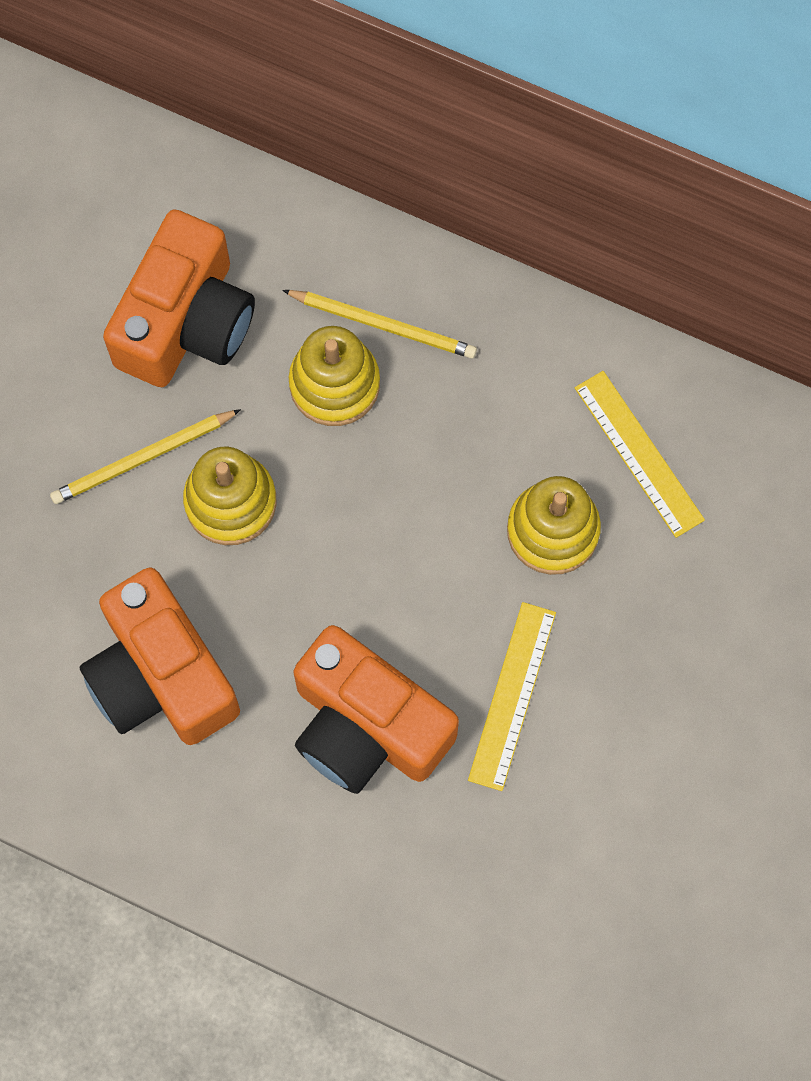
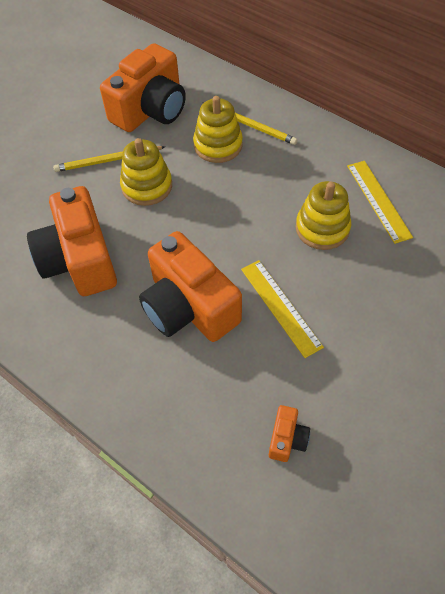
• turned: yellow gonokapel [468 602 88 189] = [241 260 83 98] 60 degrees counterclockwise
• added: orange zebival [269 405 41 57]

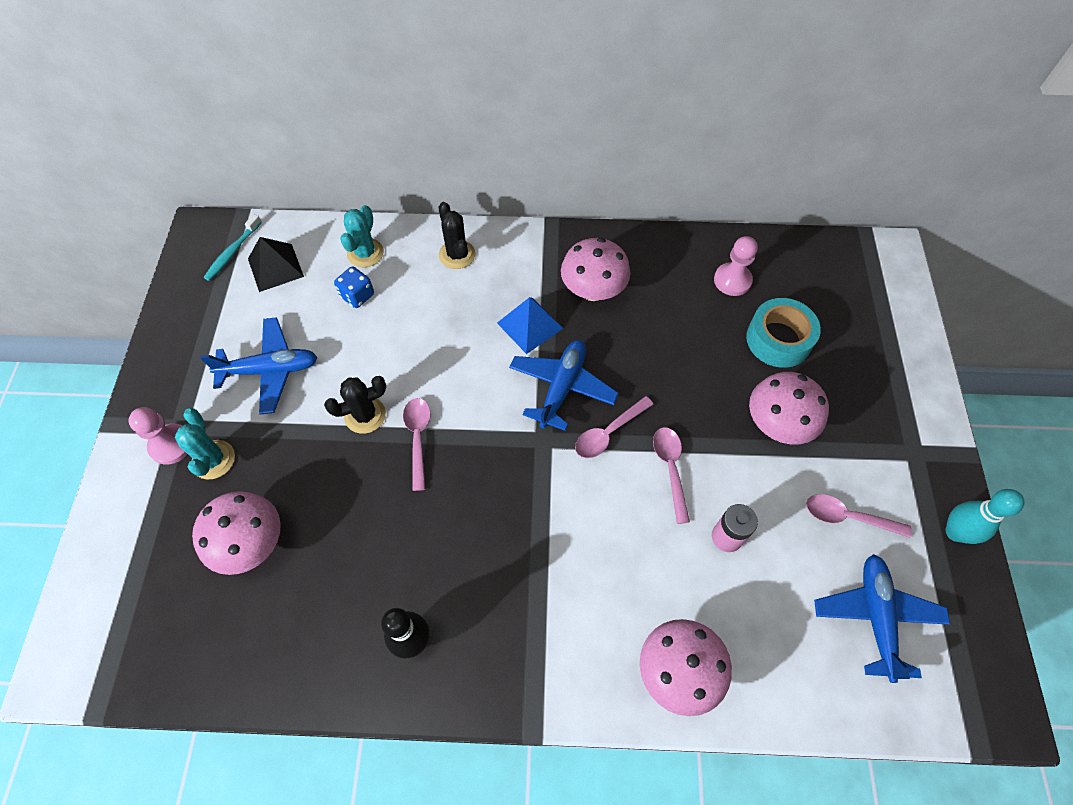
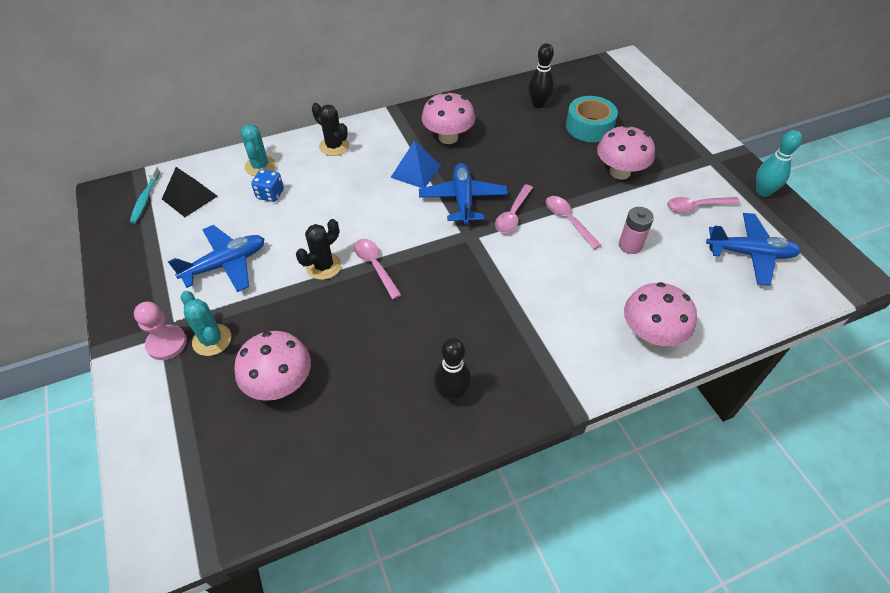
• replaced: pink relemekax [714 236 44 60] to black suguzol [528 43 26 65]
• turned: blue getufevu [814 554 136 129] = [706 213 95 73] 120 degrees clockwise

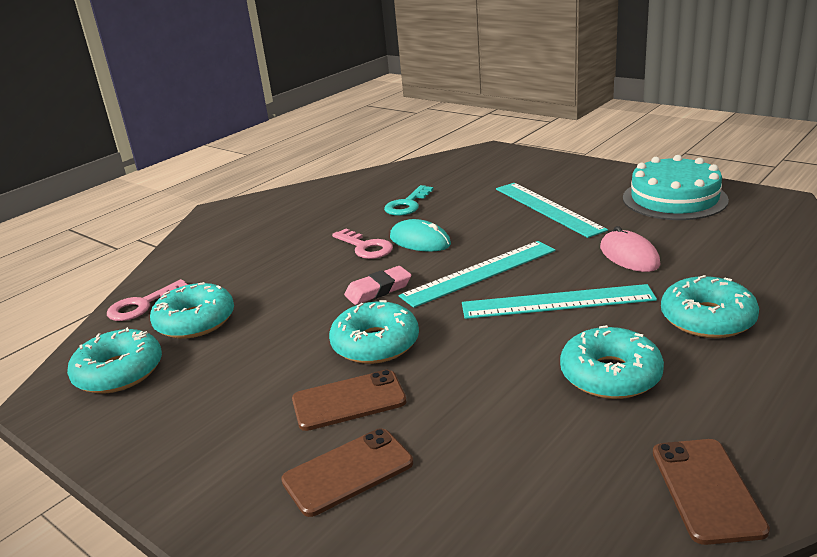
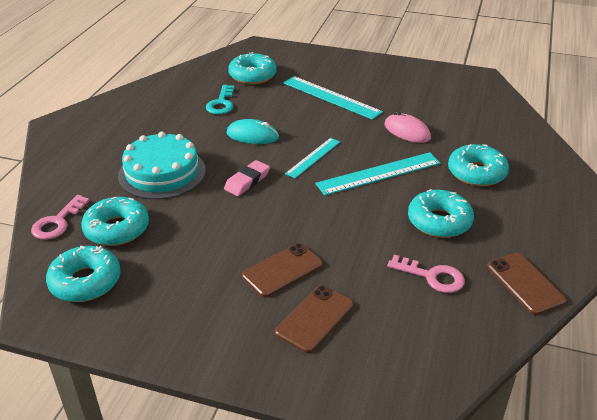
• moved: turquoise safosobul [623 155 106 65] to [118 132 88 68]
• moved: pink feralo [332 229 61 30] to [387 255 78 38]
• resized: turquoise gonokapel [399 241 157 67] = [285 138 55 40] x0.62
• moved: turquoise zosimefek [329 300 90 64] to [228 52 49 32]

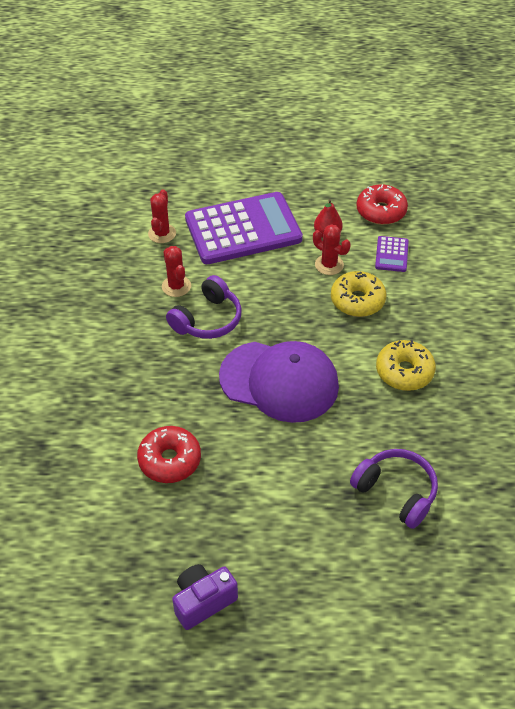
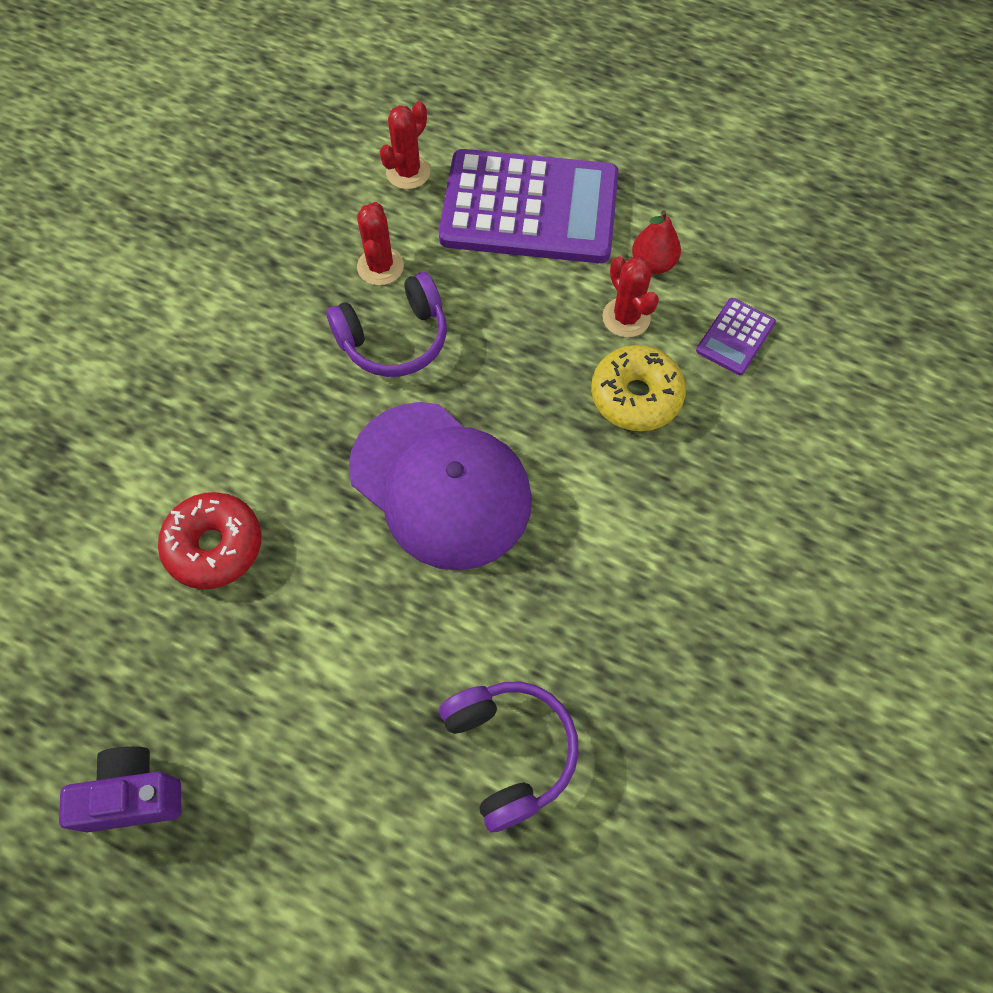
• removed: red zosimefek [356 184 52 41]
• removed: yellow zosimefek [376 340 60 51]

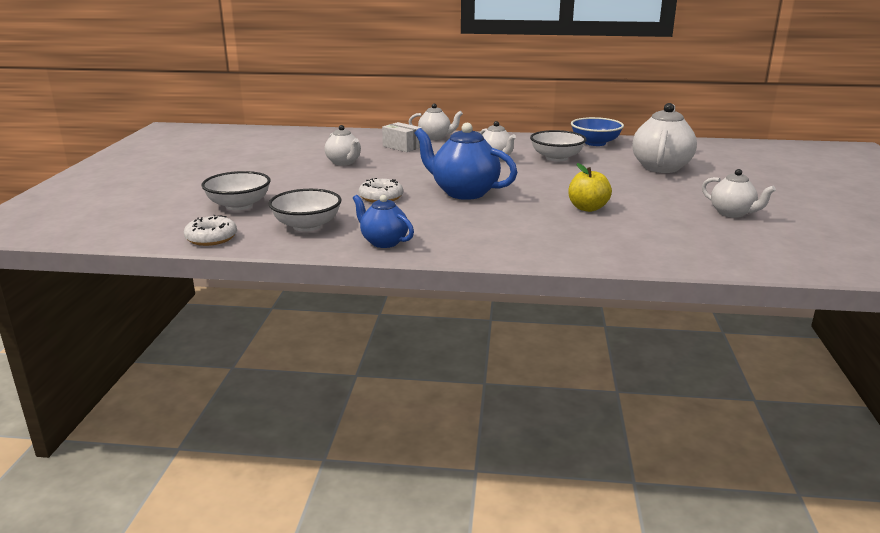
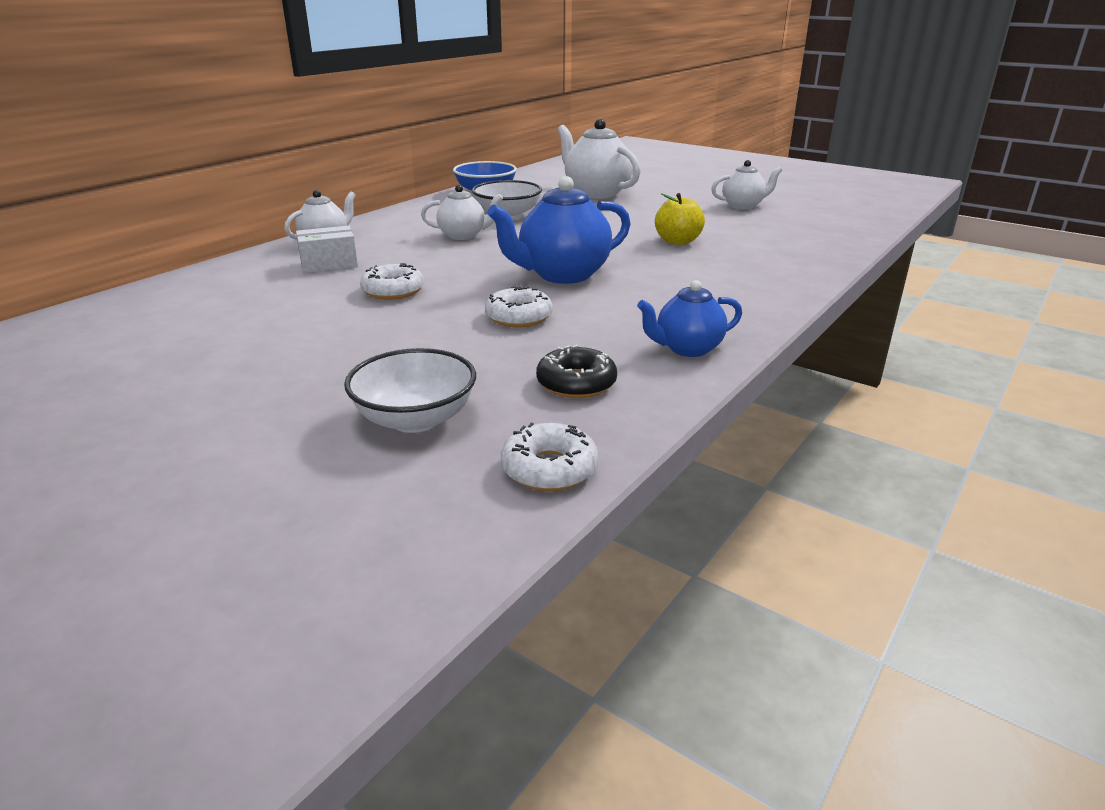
• removed: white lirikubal [325 125 36 41]
• replaced: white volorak [268 189 73 43] to black zosimefek [536 345 81 53]
• added: white zosimefek [360 263 64 37]

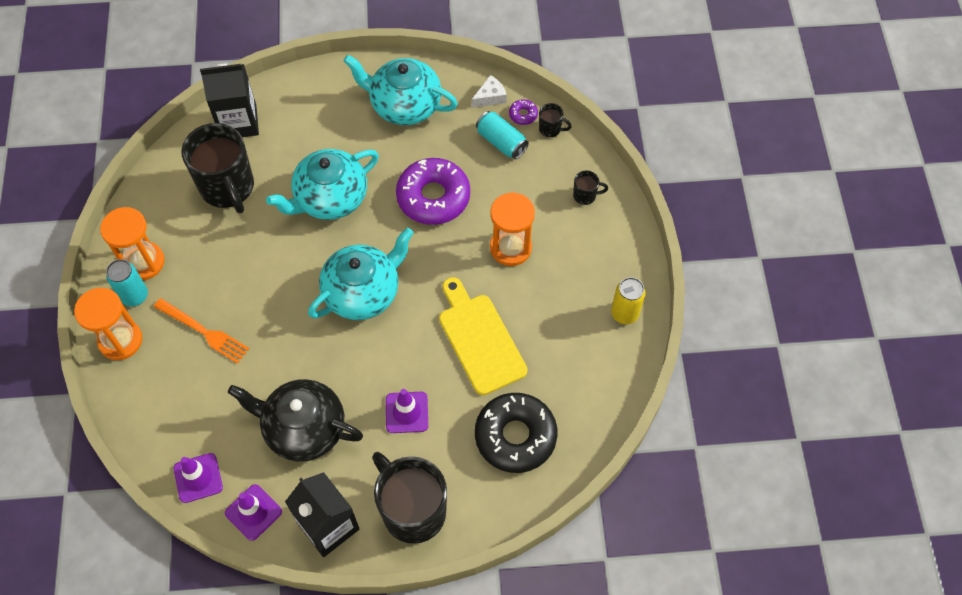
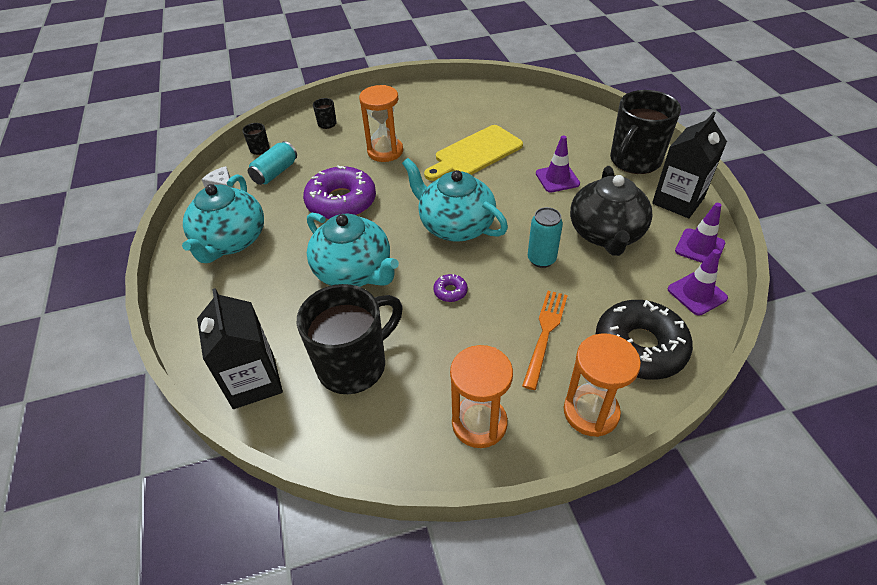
• moved: purple zosimefek [509 99 29 26] to [433 274 35 28]
• moved: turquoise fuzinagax [106 259 42 48] to [528 207 35 61]
• removed: yellow fuzinagax [611 277 35 47]
• moved: black zosimefek [475 393 82 80] to [596 300 97 80]

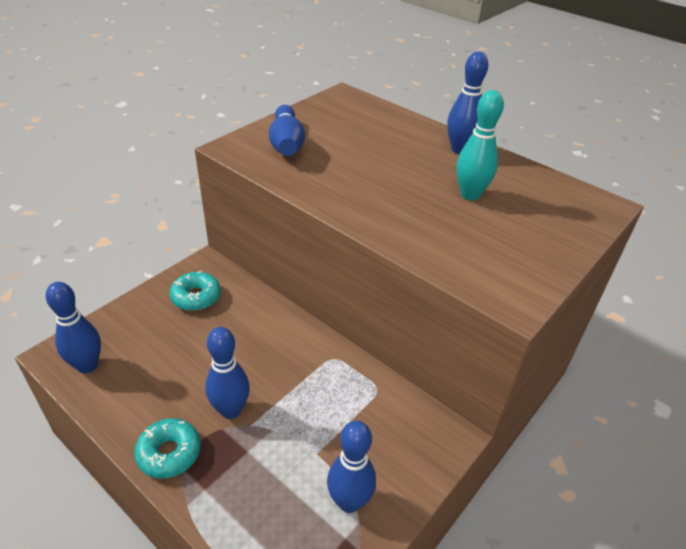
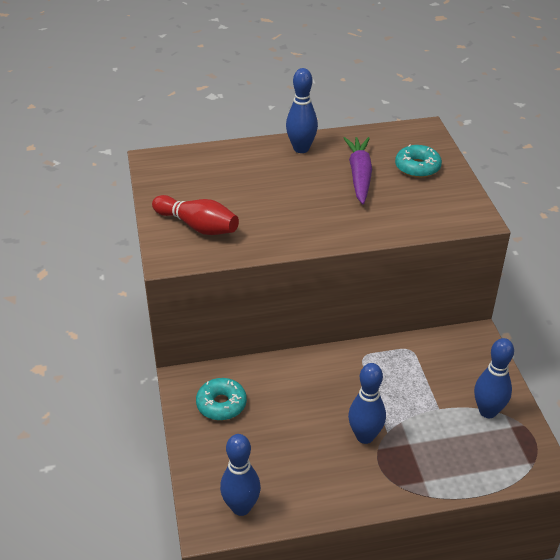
• replaced: turquoise suguzol [456 90 48 111] to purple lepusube [343 137 29 67]
• recoloured: blue suguzol [269 105 36 51] to red suguzol [152 195 87 40]
• moved: turquoise zosimefek [134 418 67 61] to [395 145 47 33]

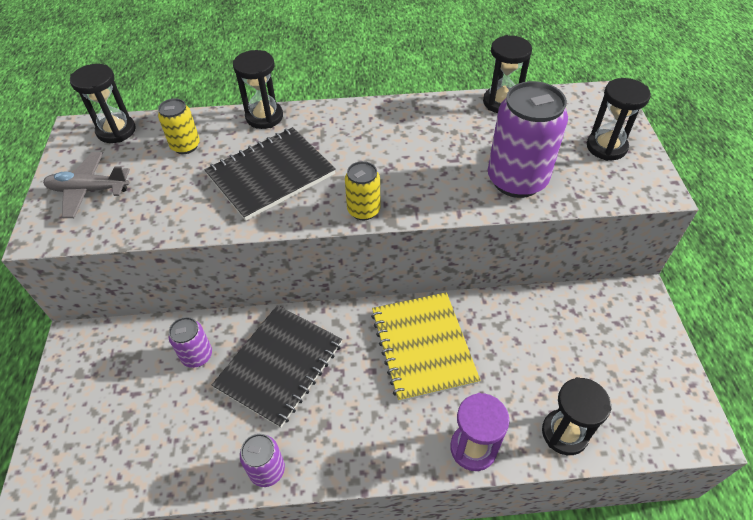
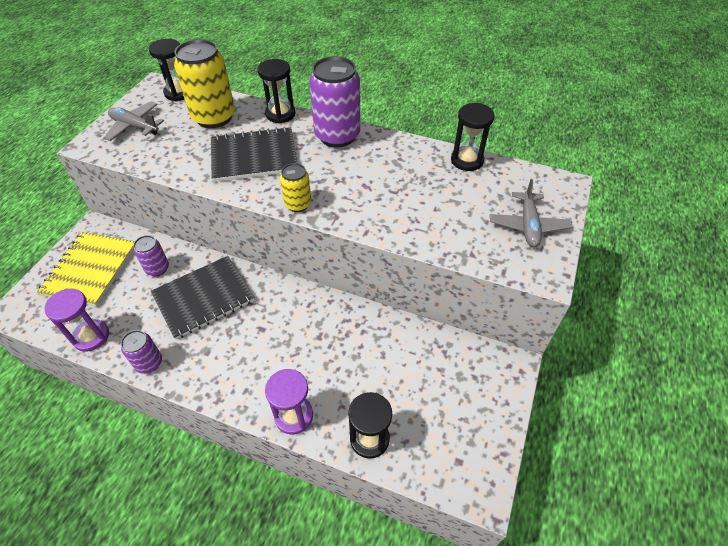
• replaced: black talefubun [587 78 64 83] to grey getufevu [490 179 83 68]
• moved: purple fuzinagax [488 81 80 117] to [309 56 51 91]
• resized: yellow fuzinagax [158 98 42 56] = [174 39 61 89] x1.91
• moved: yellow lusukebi [371 292 109 110] to [37 232 98 75]
• added: purple talefubun [45 288 64 64]

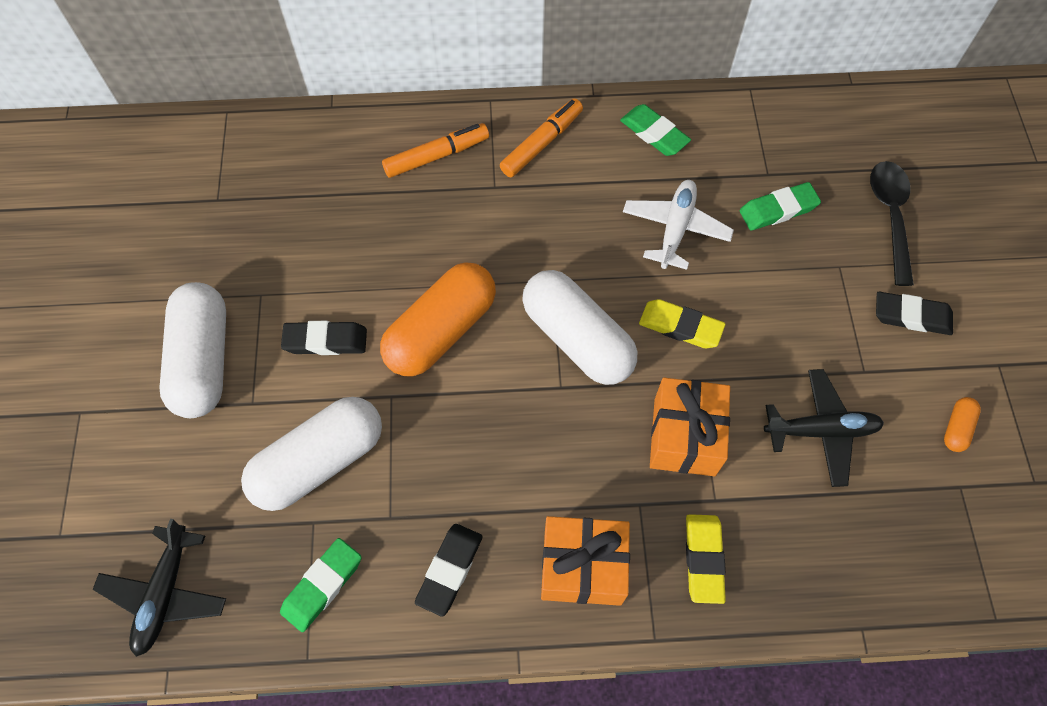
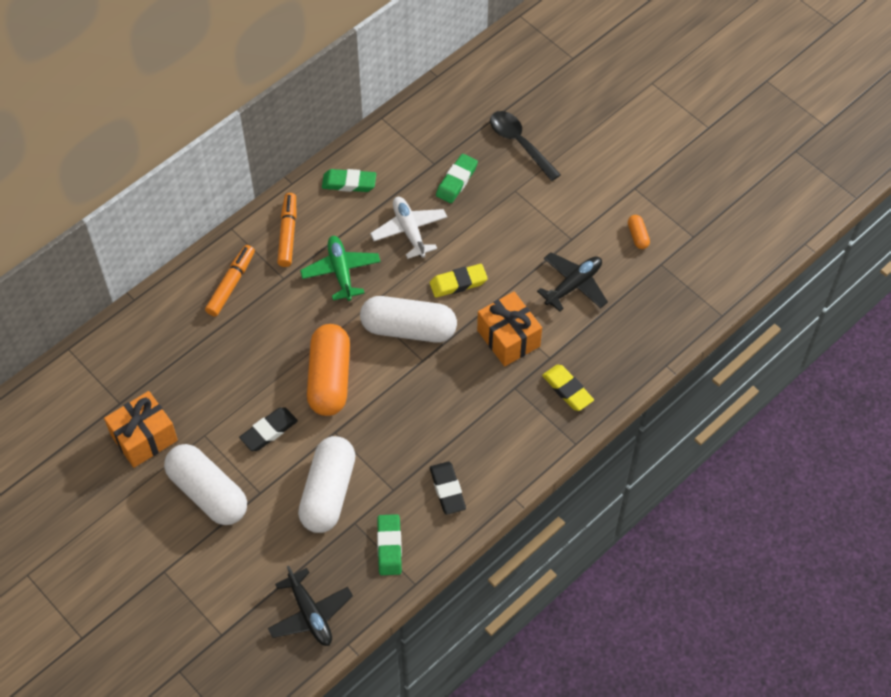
• removed: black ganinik [876 292 77 43]
• moved: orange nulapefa [541 516 89 90] to [104 391 74 77]
• added: green getufevu [300 236 80 65]

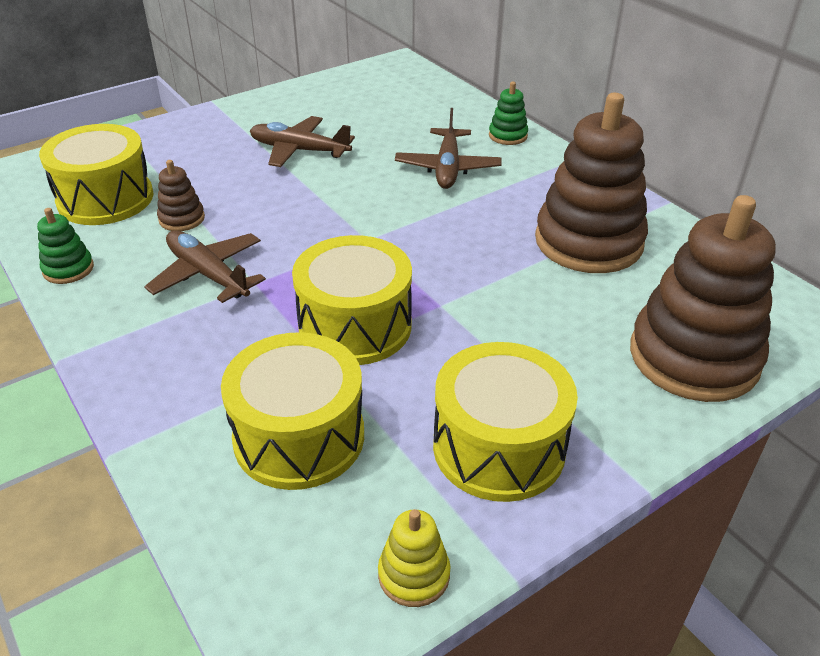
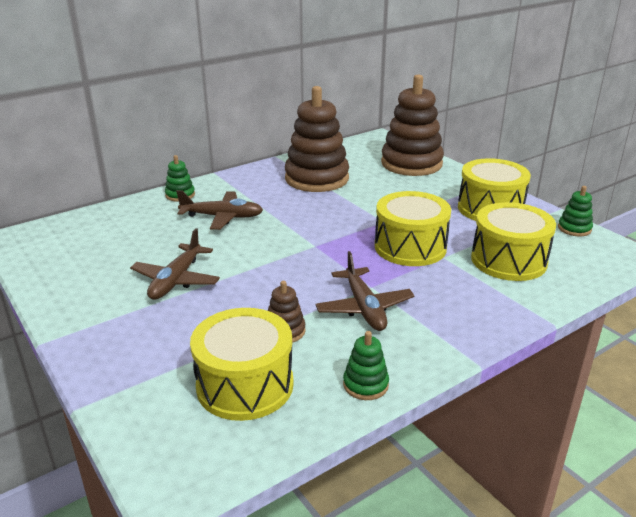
• turned: brown getufevu [144 230 122 73] = [315 251 100 80] 60 degrees counterclockwise
• recoloured: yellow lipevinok [378 509 72 98] to green lipevinok [558 186 35 50]

